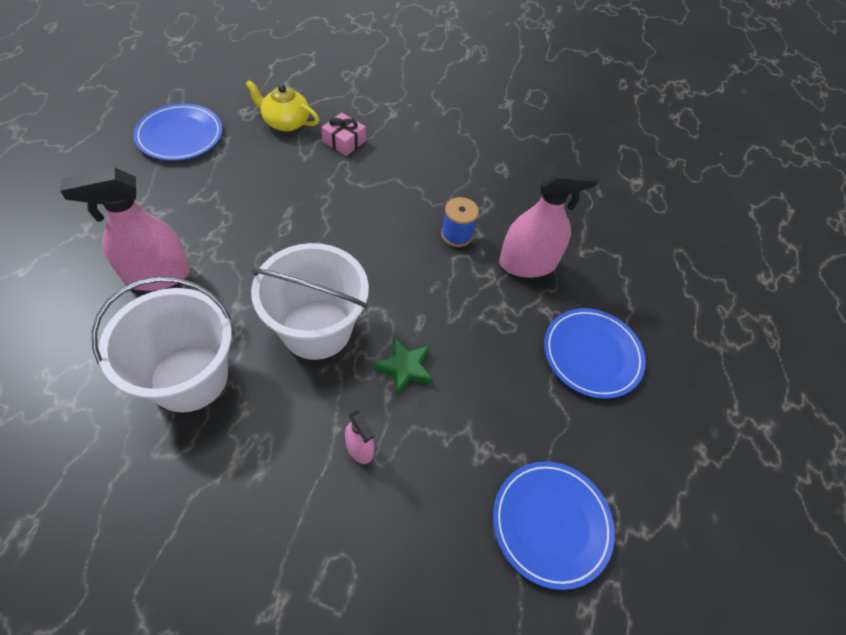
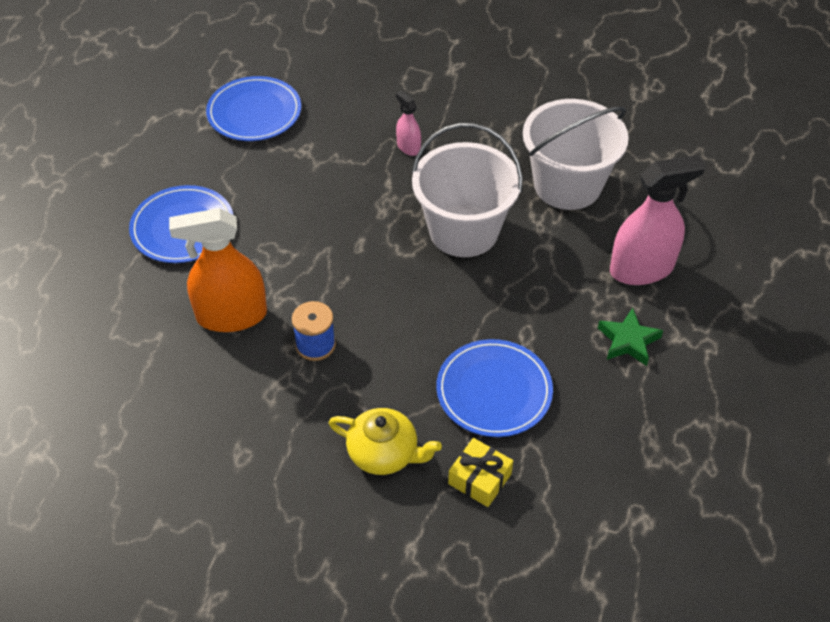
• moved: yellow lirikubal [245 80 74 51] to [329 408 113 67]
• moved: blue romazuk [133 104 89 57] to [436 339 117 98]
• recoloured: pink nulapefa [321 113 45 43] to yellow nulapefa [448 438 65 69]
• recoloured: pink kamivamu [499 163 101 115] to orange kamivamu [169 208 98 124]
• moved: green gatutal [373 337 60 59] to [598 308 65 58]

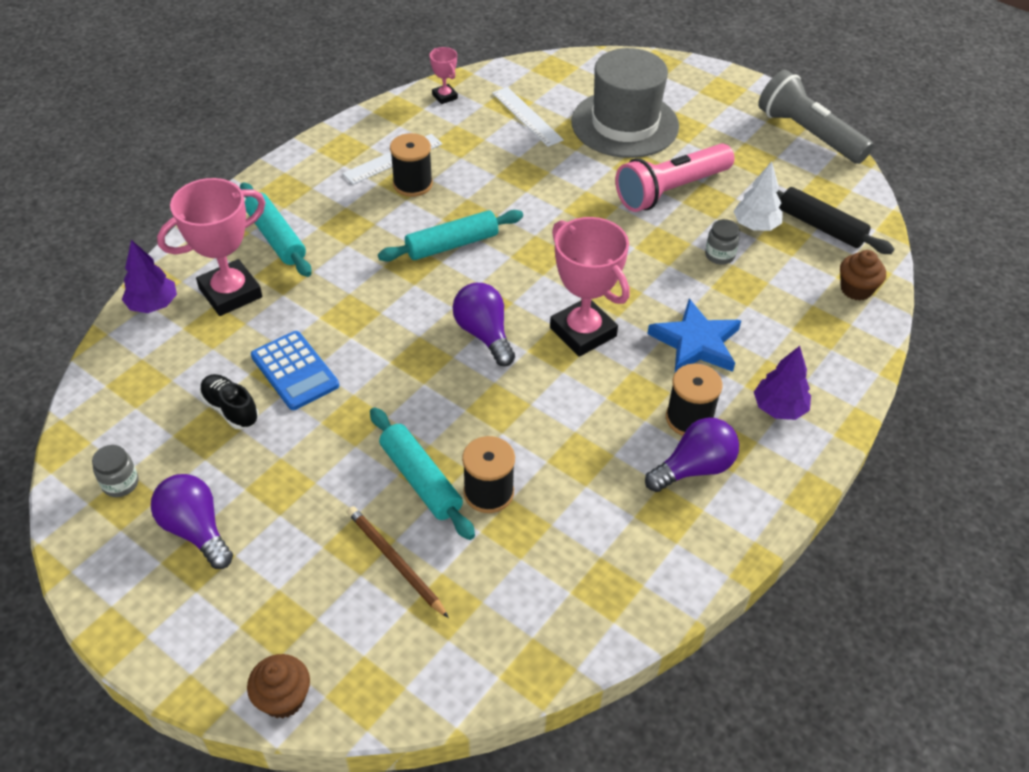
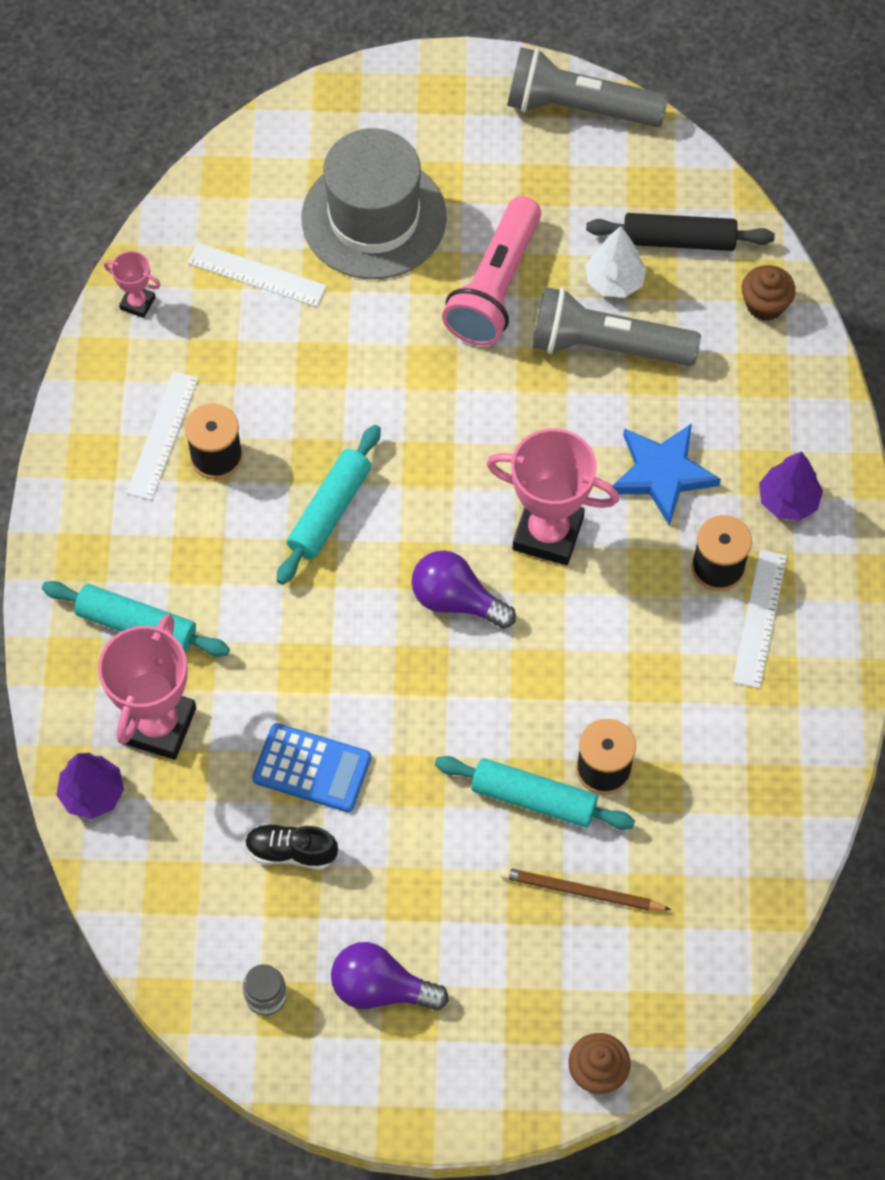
• replaced: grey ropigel [705 219 35 46] to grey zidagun [532 287 169 79]
• replaced: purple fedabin [645 418 94 74] to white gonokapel [733 550 54 138]

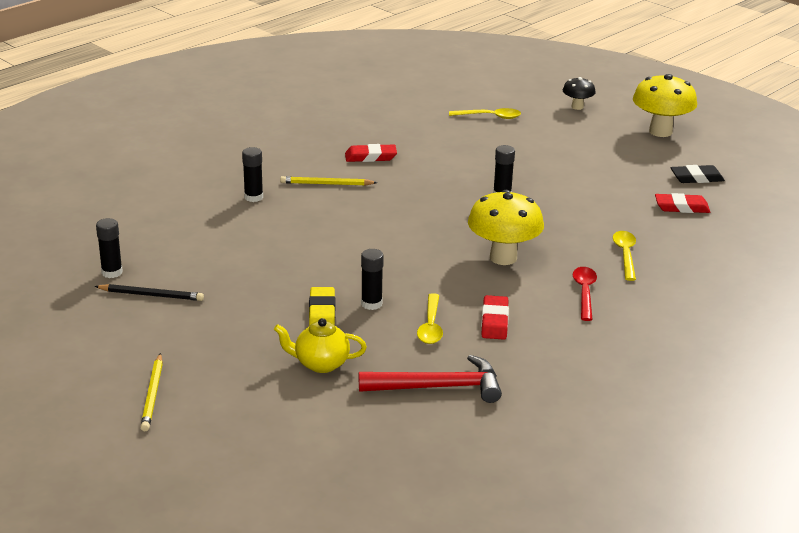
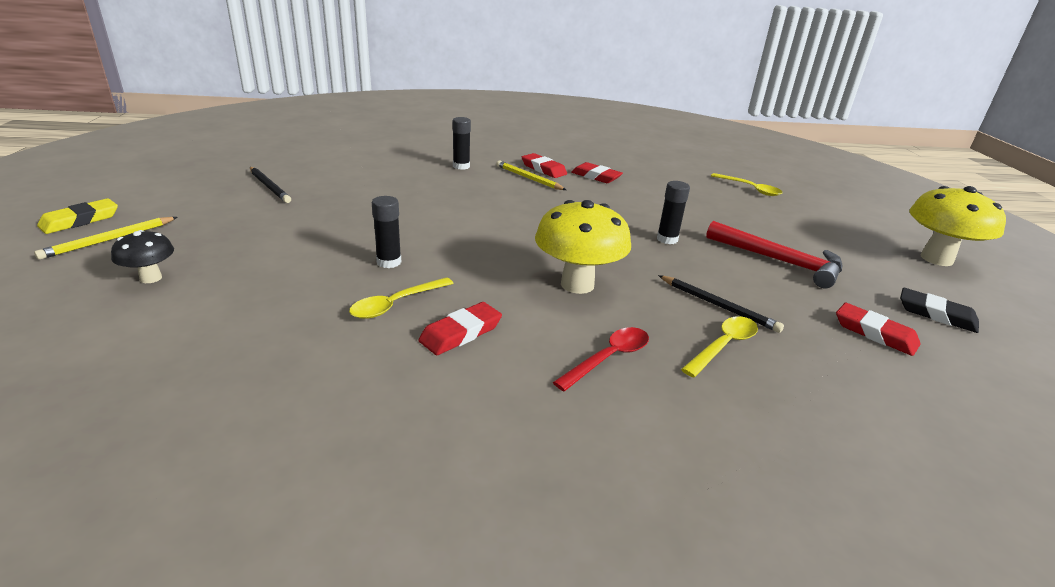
• moved: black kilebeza [563 77 33 33] to [111 230 63 53]
• removed: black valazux [96 218 27 60]
• moved: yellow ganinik [309 287 26 39] to [37 198 81 36]
• removed: yellow lirikubal [274 318 93 55]
• moved: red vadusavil [359 355 143 48] to [706 221 136 67]
• added: red ganinik [522 153 45 25]
• added: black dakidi [658 275 126 58]

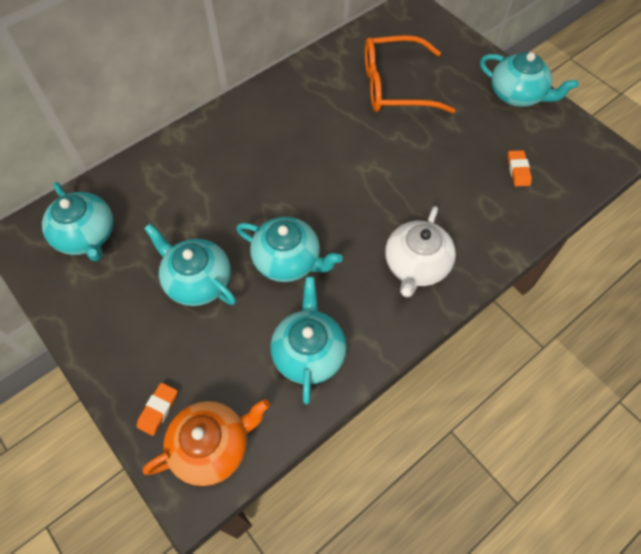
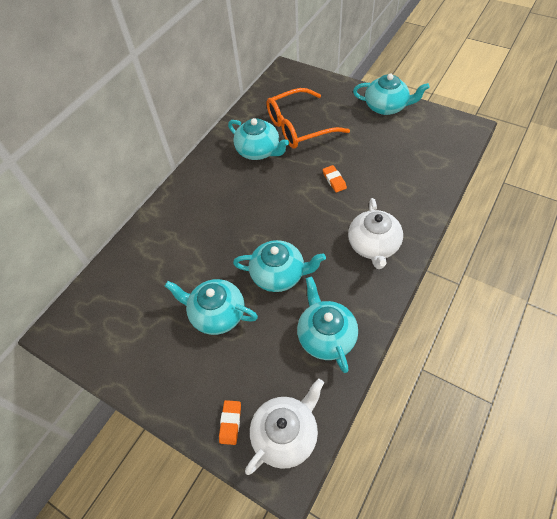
• moved: orange ganinik [508 150 24 36] to [323 165 24 27]
• moved: turquoise lirikubal [42 182 72 79] to [228 118 61 42]
• recoloured: orange lirikubal [143 399 127 87] to white lirikubal [245 379 79 96]

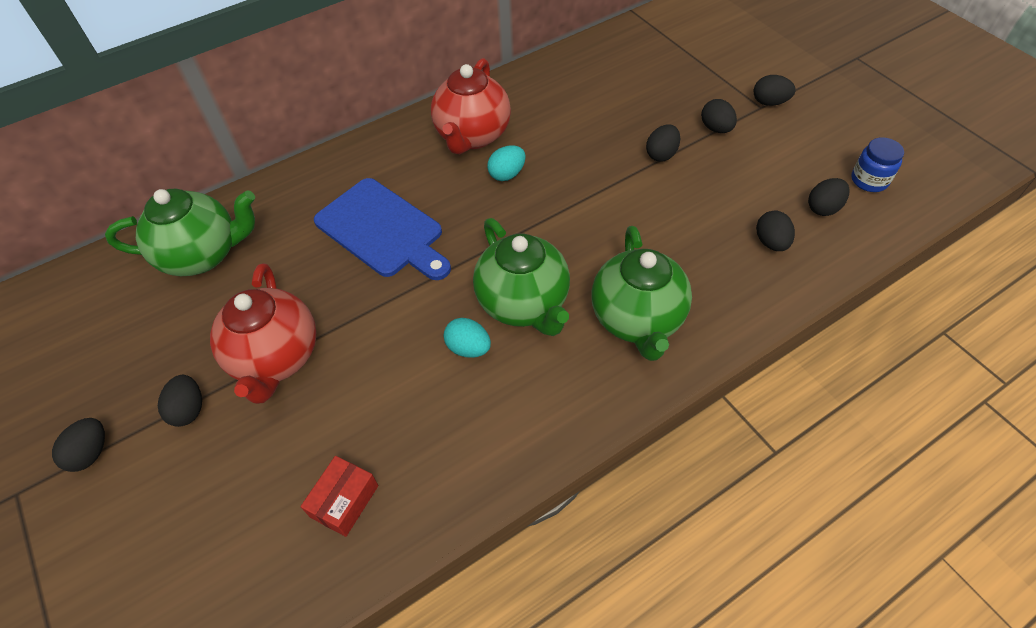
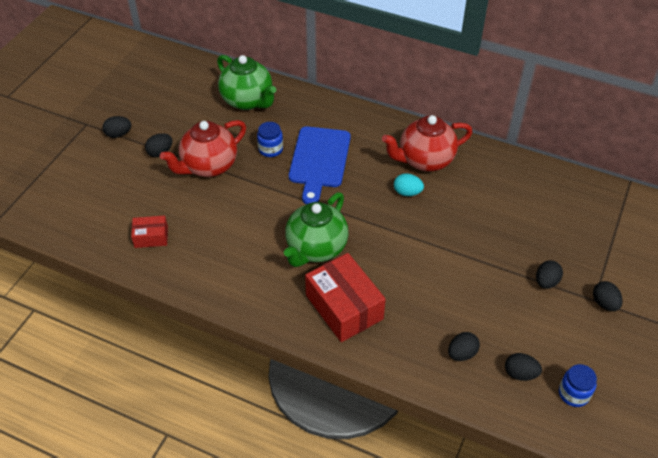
• removed: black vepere [646 124 34 38]
• replaced: green lirikubal [591 226 101 135] to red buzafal [305 253 81 89]
• removed: turquoise vepere [444 318 47 40]
• added: blue ropigel [257 122 26 35]

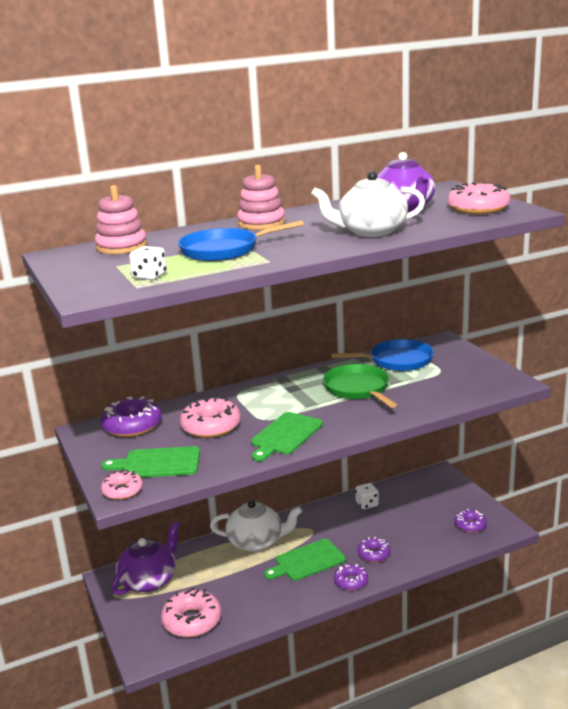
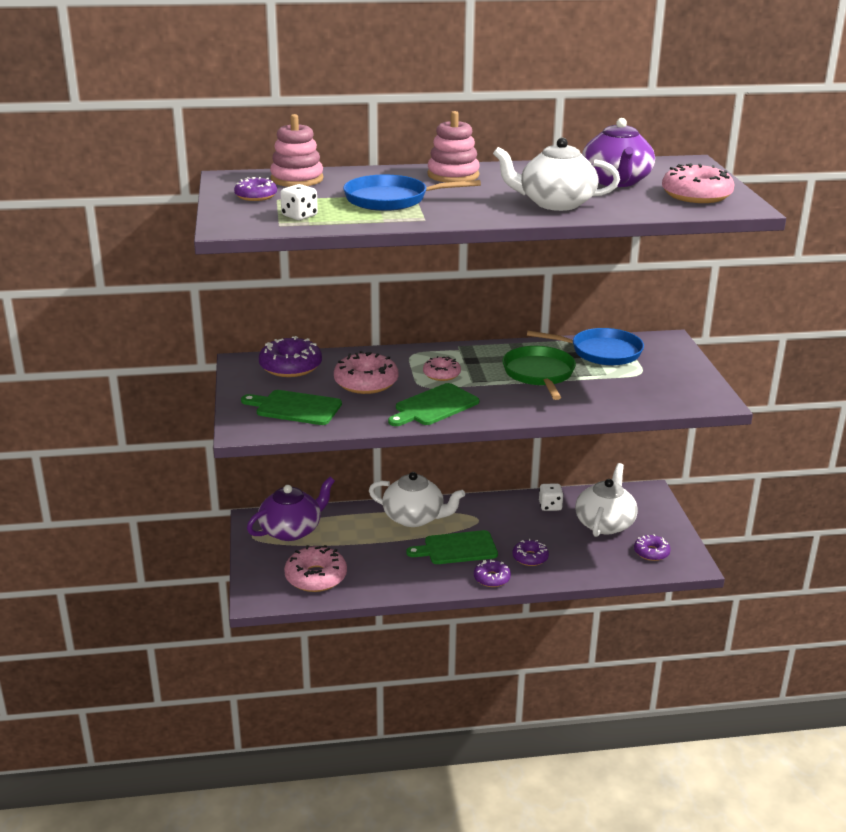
• moved: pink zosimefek [101 470 42 30] to [423 356 38 25]
• added: purple zosimefek [234 177 43 24]
• added: white lirikubal [575 463 63 74]

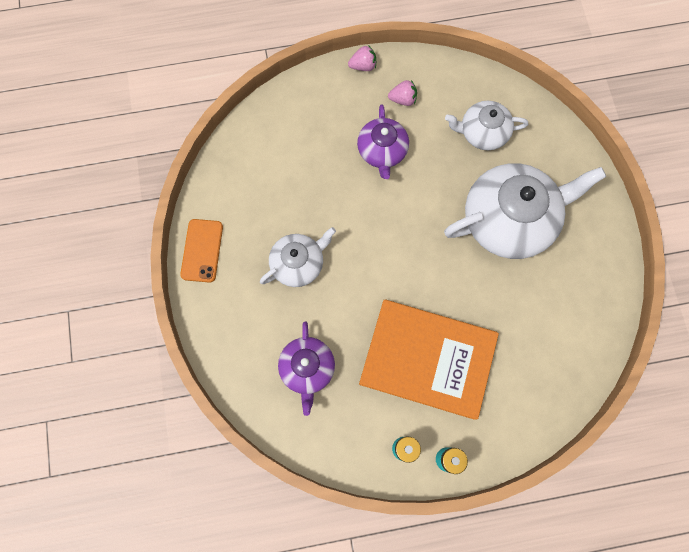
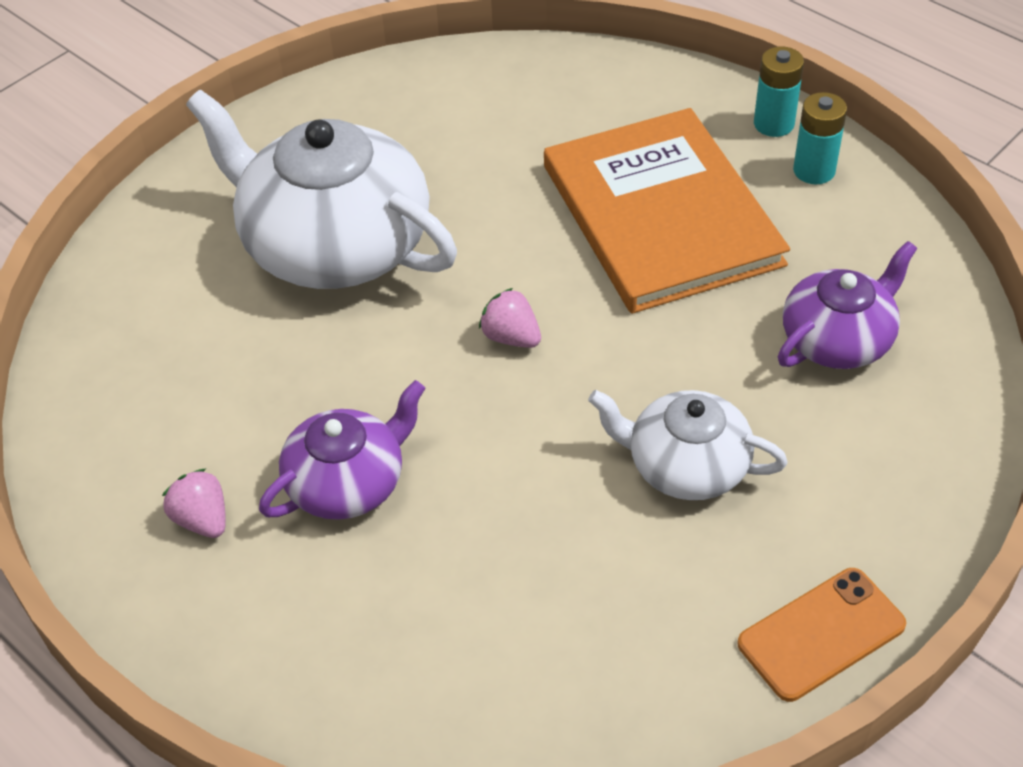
• moved: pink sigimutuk [348 45 28 26] to [479 288 62 60]
• removed: white lirikubal [445 101 83 49]

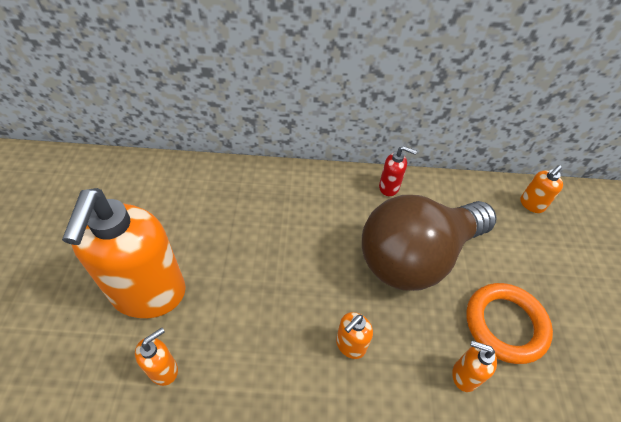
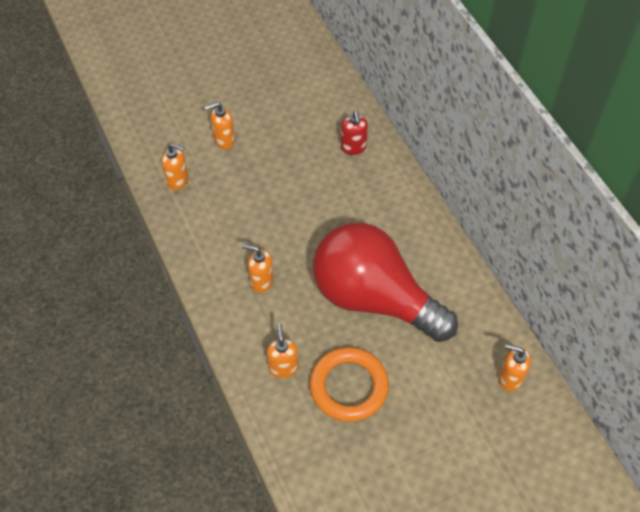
• moved: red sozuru [379 146 38 50] to [341 110 27 45]
• resized: orange sozuru [62 188 124 130] = [205 102 30 47] x0.42
• recoloured: brown fedabin [362 195 135 96] to red fedabin [313 223 145 119]

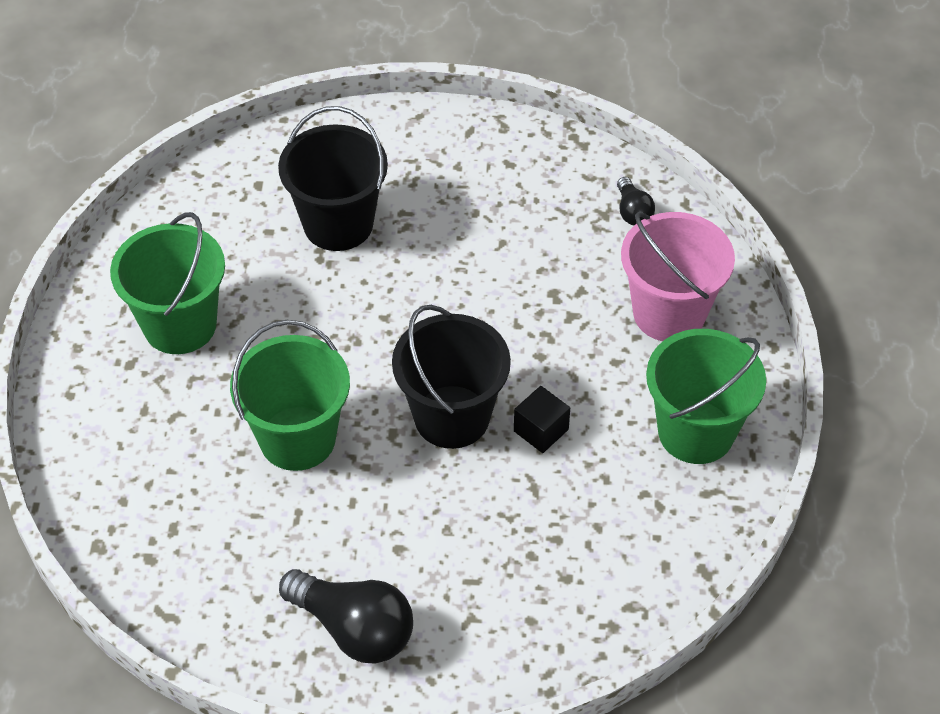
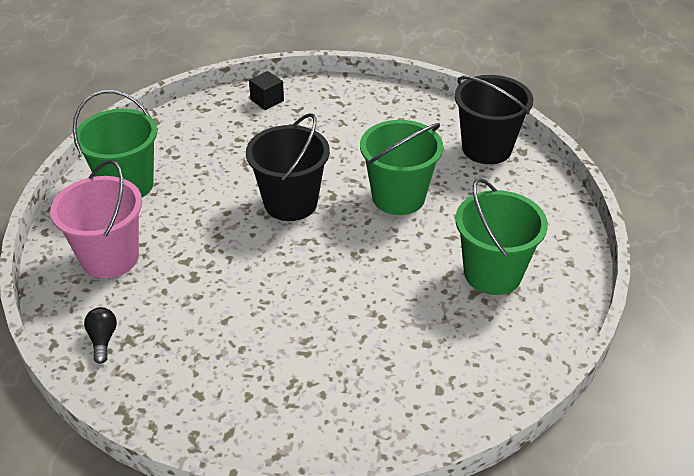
• moved: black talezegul [278 106 110 145] to [455 75 78 89]
• moved: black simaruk [514 386 56 67] to [249 71 35 39]
• removed: black fedabin [279 569 134 95]

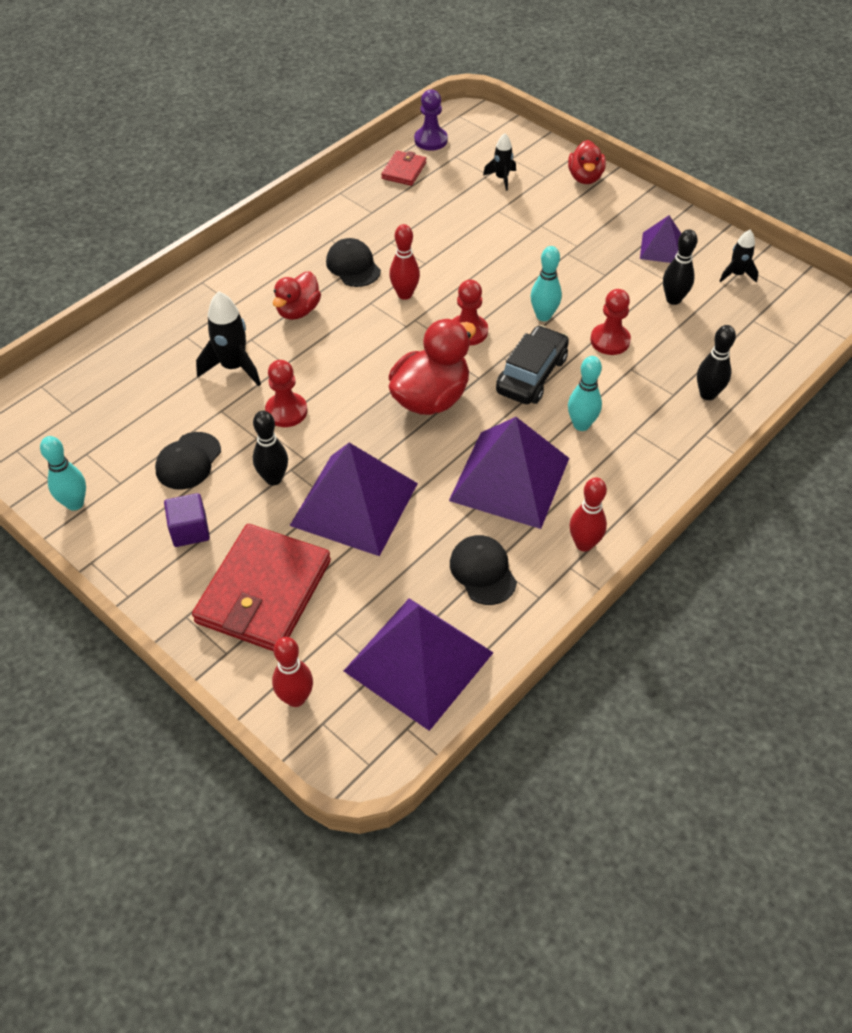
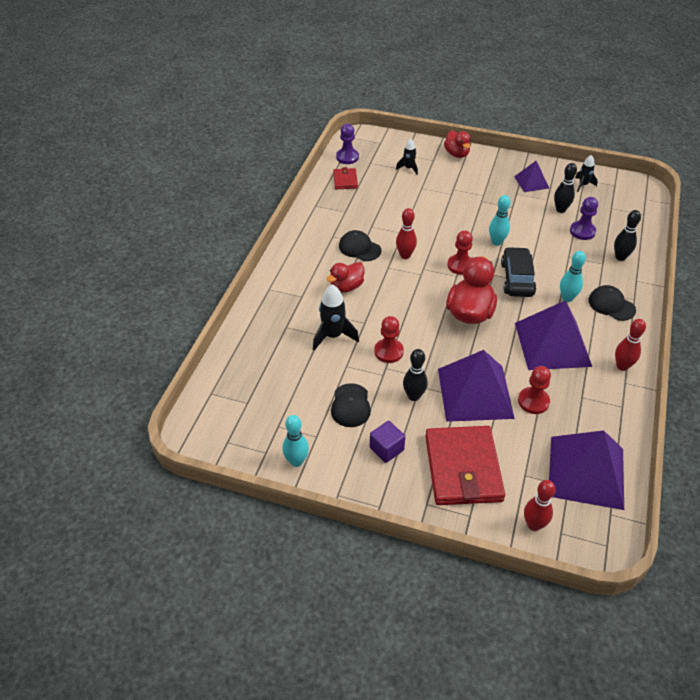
• turned: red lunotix [273 272 48 48] = [327 262 37 31] 45 degrees clockwise
• moved: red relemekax [590 289 41 66] to [518 366 33 48]
• moved: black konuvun [450 535 67 70] to [588 285 48 36]
• added: purple relemekax [570 197 28 43]

